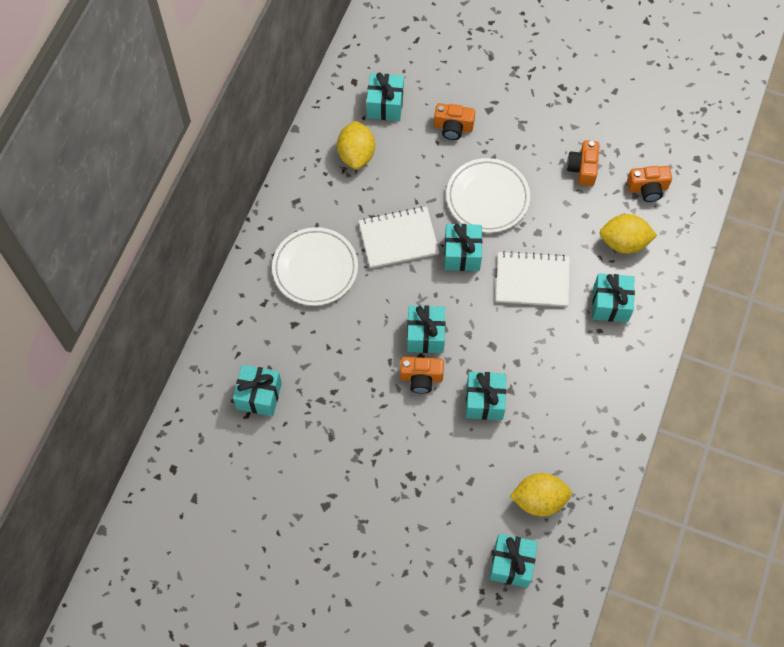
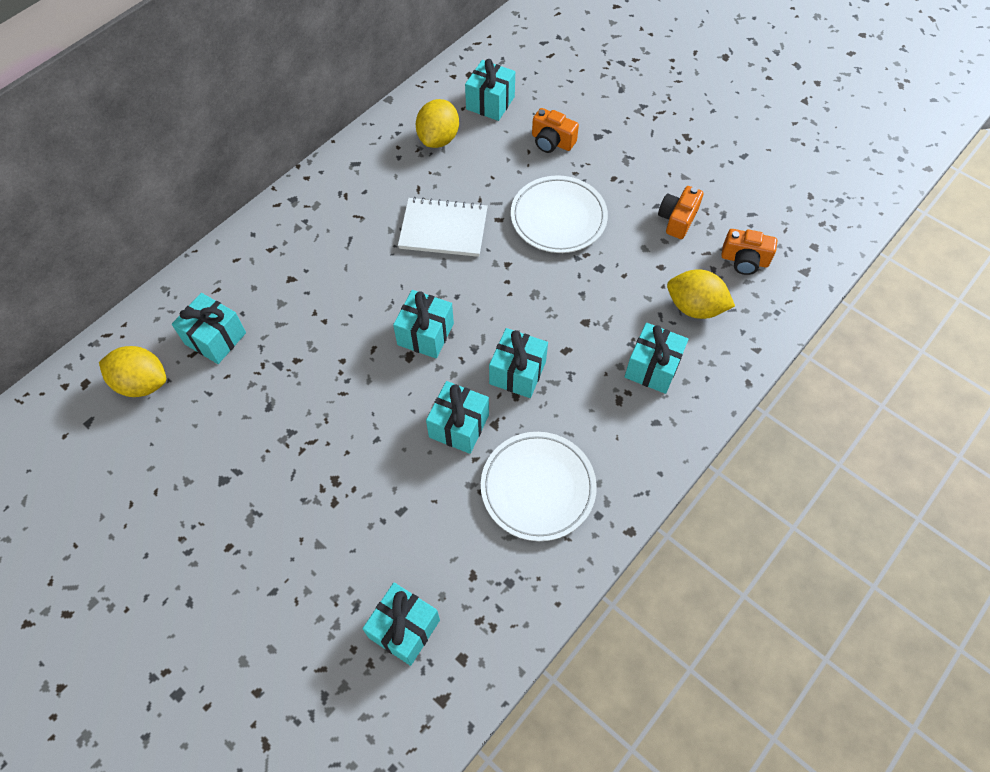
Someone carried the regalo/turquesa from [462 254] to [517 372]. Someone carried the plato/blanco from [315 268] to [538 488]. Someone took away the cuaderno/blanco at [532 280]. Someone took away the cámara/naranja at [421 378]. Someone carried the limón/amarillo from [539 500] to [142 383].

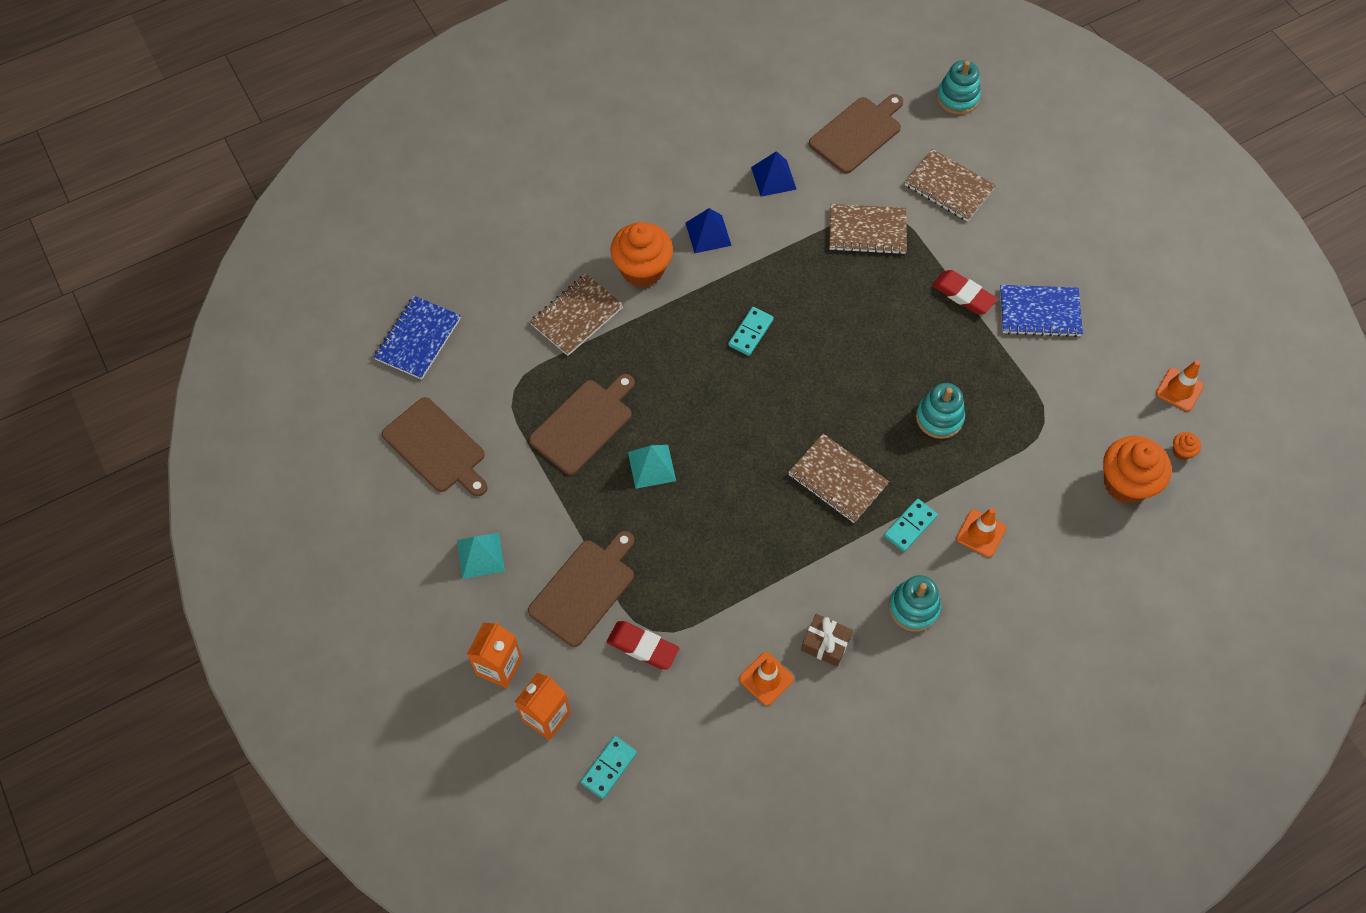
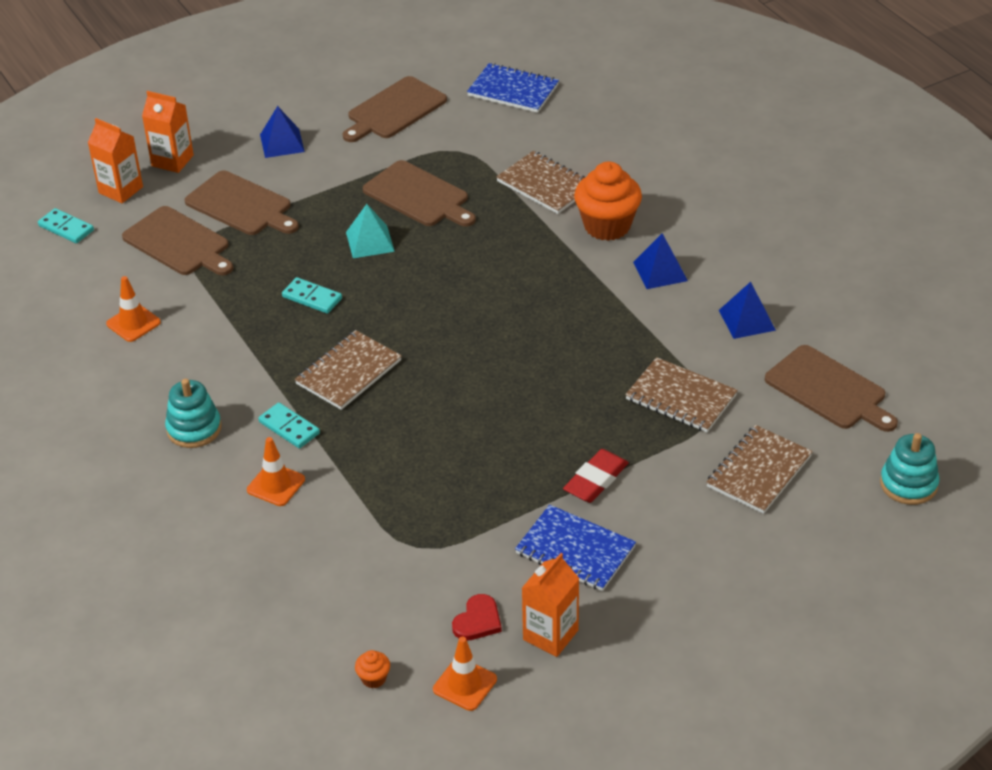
Someone rotated the cuaderno/marrón at [867 231] by 60 degrees counterclockwise. Someone rotated the cuaderno/azul at [1039 312] by 60 degrees counterclockwise. Someone carried the ficha de dominó/turquesa from [750 332] to [312 298]. Someone took away the juguete apilable/turquesa at [939 418]. Someone took away the magdalena/naranja at [1126 483]. Someone repainted the pirámide/turquesa at [480 555], which became the pirámide/azul at [282 143]. Someone took away the regalo/marrón at [825 644]. Someone swapped the goma de borrar/rojo at [642 647] for the tabla de cortar/marrón at [178 243]. Someone put down the cartón de leche/naranja at [550 635]. Someone put down the corazón/rojo at [478 621].

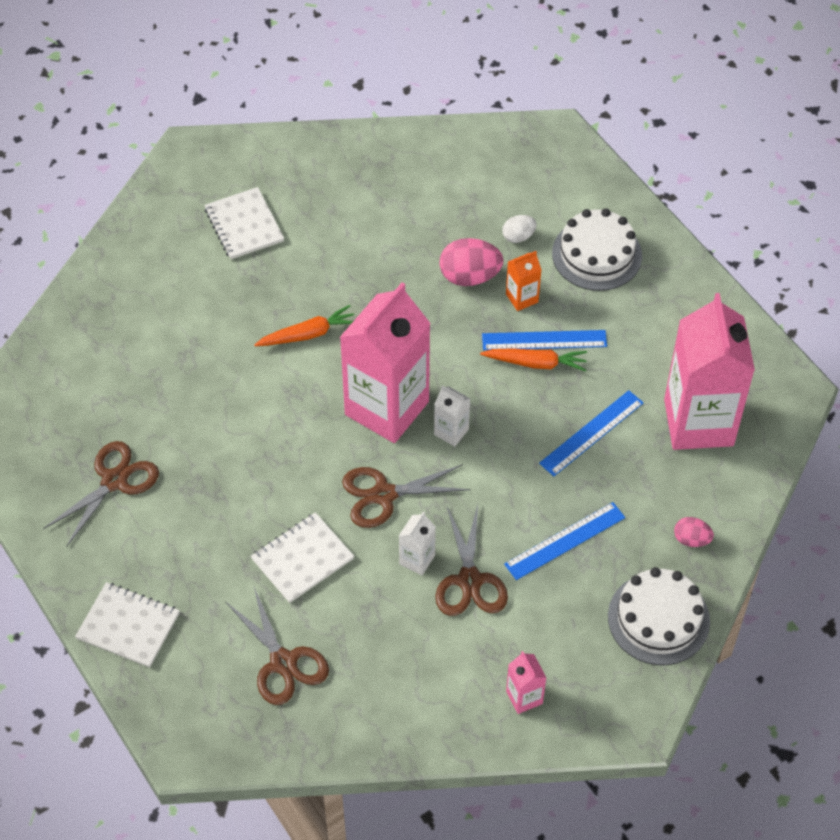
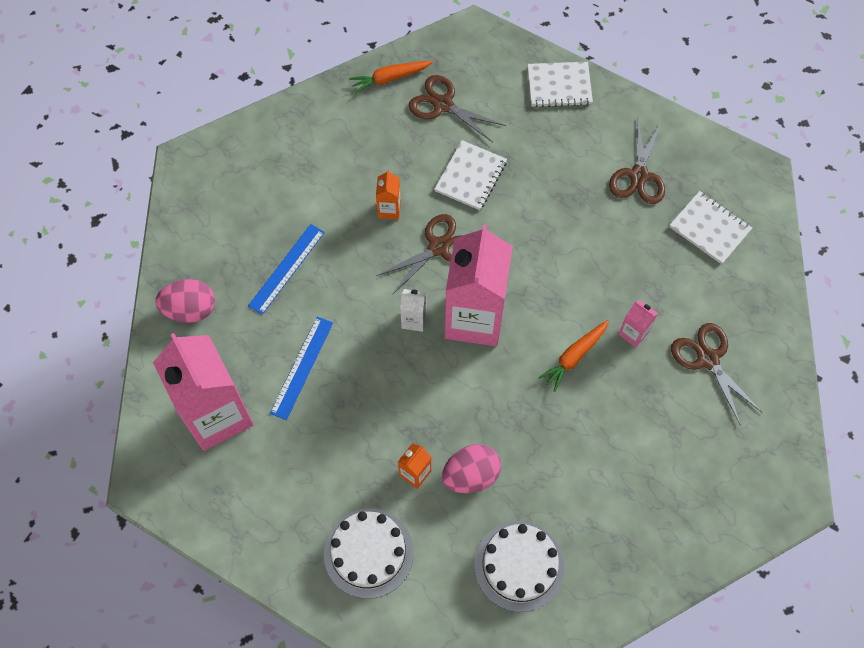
Someone carried the cuaderno/blanco from [244 225] to [709 228]. Someone took away the huevo/blanco at [518 237]. Someone took away the regla/azul at [544 340]. Someone carried the zanahoria/naranja from [536 363] to [390 78]. Someone carried the tijeras/marrón from [469 580] to [708 359]. Someone repainted the cartón de leche/blanco at [417 559], which became the cartón de leche/naranja at [389 209]. Someone scaled the huevo/rosa at [691 539] by 1.76. Someone carried the tarta/blanco from [658 618] to [519 566]. Someone carried the cartón de leche/rosa from [524 697] to [633 333].

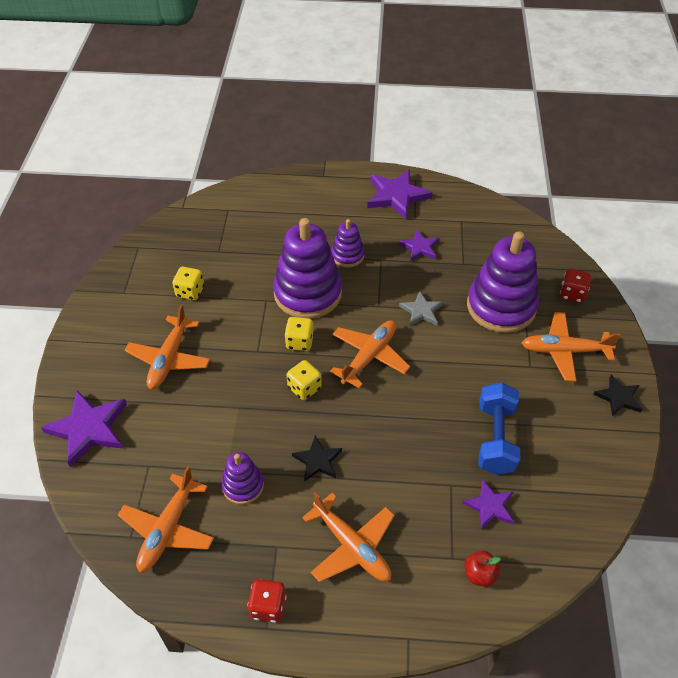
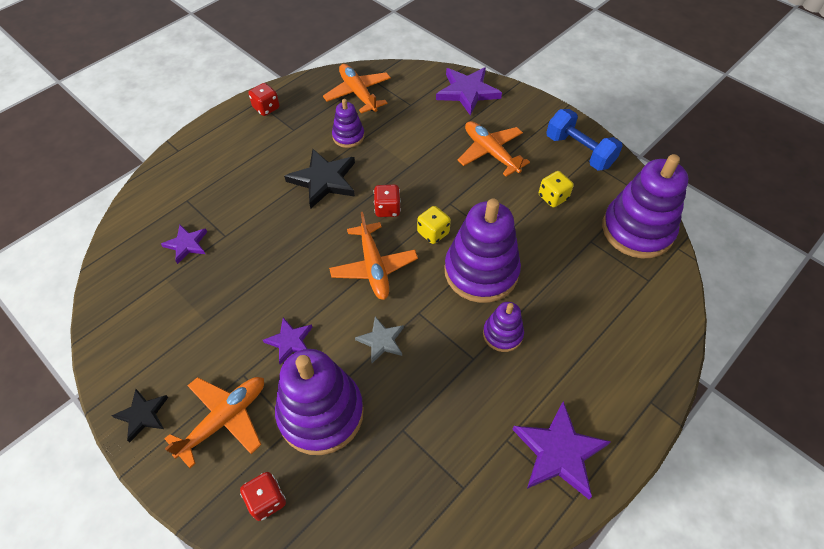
Someone carried the estrella/morado from [420 247] to [290 341]. Someone repainted the dado/amarillo at [304 388], which became the dado/rojo at [387 209]. Someone carried the mancuerna/azul from [495 438] to [579 151]. Someone scaled the estrella/negro at [318 460] by 1.72. Someone took away the avión/naranja at [352 546]. Someone took away the manzana/rojo at [479 574]. Someone put down the juguete apilable/morado at [637 230].

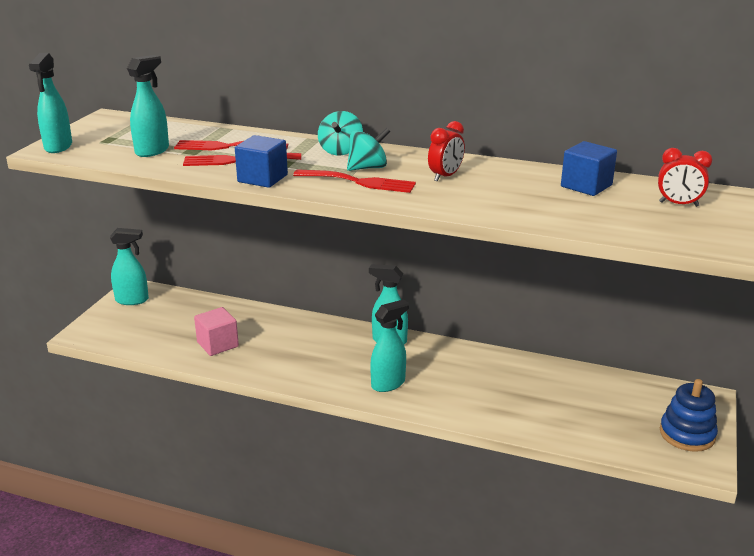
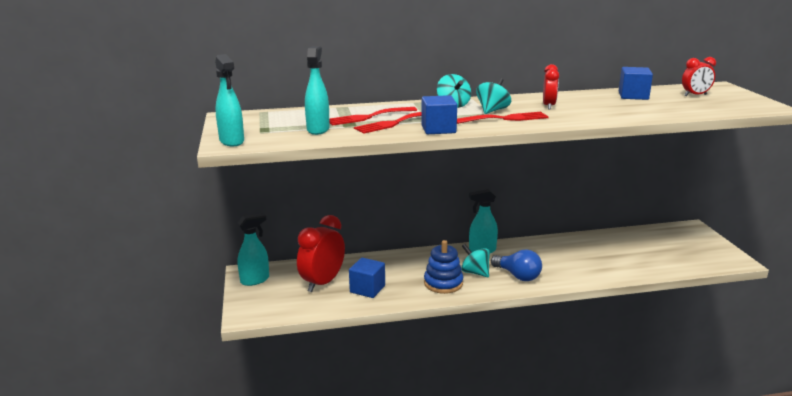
Someone swapped the pulverizador/turquesa at [388 384] for the bombilla/azul at [517 276]. Someone repainted the cubo/rosa at [217 344], which became the cubo/azul at [367 289]. Someone carried the juguete apilable/azul from [687 434] to [443 283]. Someone put down the despertador/rojo at [322 283]. Someone put down the peonza/turquesa at [475 272].

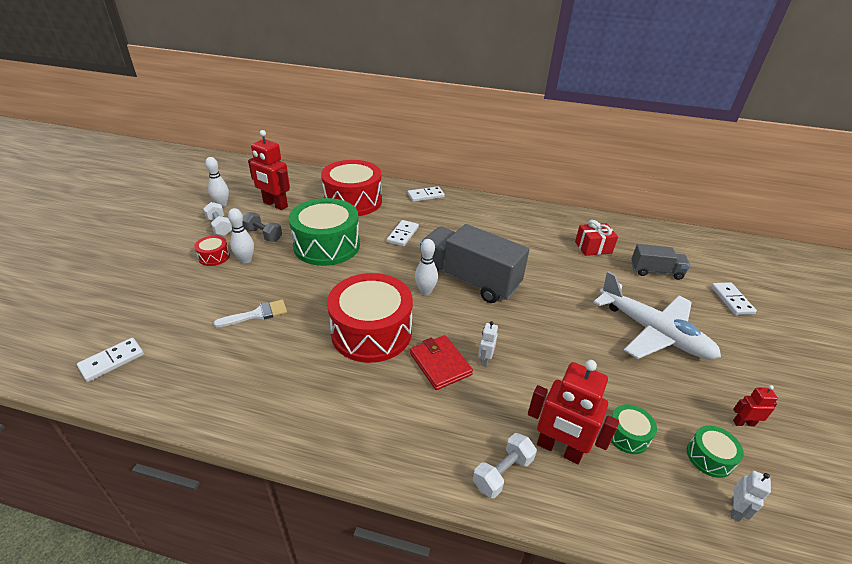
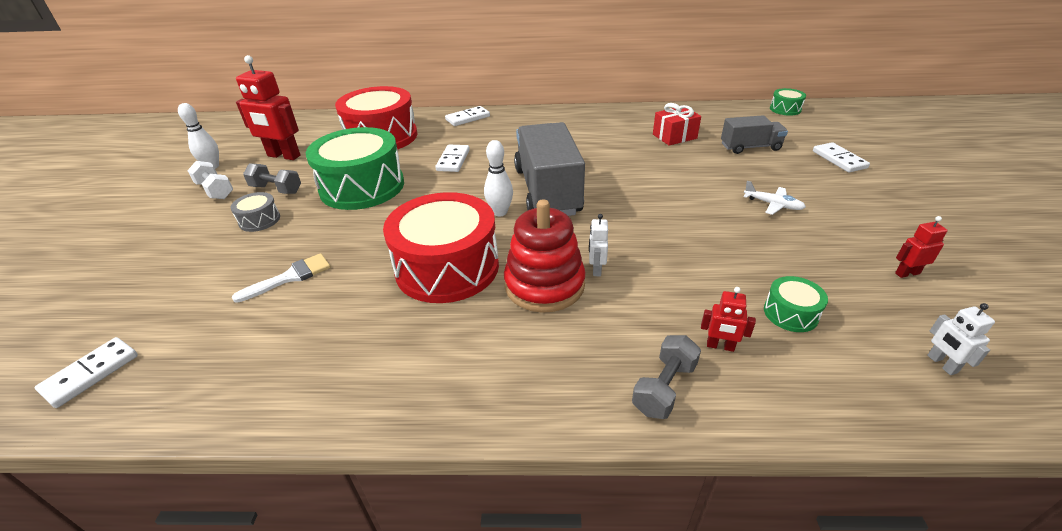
Someone swapped the bolo/blanco at [246 260] for the tambor/gris at [259 220]. Someone rotated the camión/gris at [469 279] by 60 degrees clockwise. Someone took away the tambor/rojo at [214 257]. Someone scaled the avión/blanco at [653 332] by 0.40. Someone swapped the cartera/rojo at [440 364] for the juguete apilable/rojo at [544 285]. Someone scaled the robot/rojo at [559 449] by 0.48. Someone carried the tambor/verde from [709 457] to [785 109]. Someone repainted the mancuerna/blanco at [502 473], which became the mancuerna/gris at [664 388]. Someone rotated the robot/blanco at [735 510] by 150 degrees clockwise.

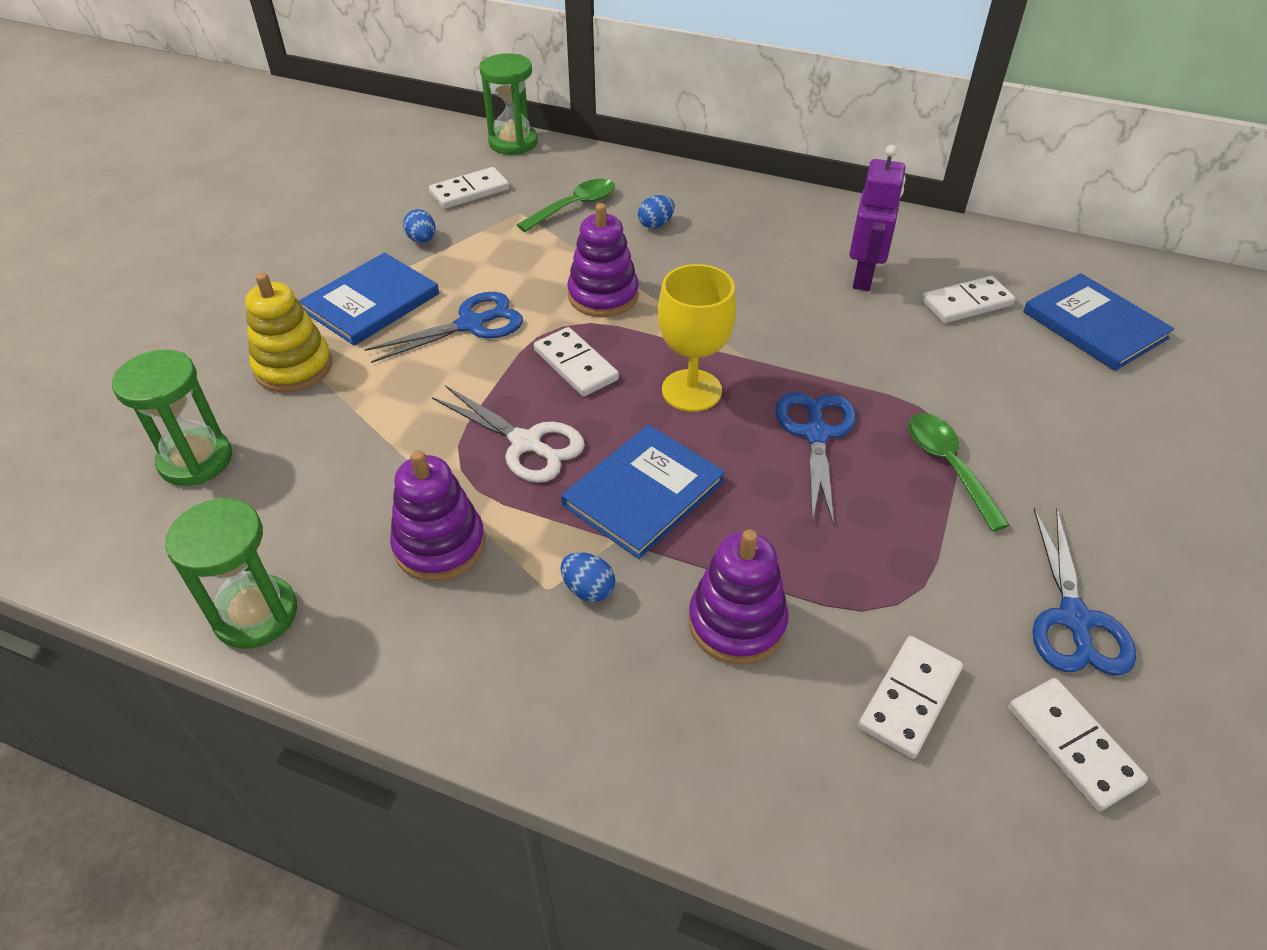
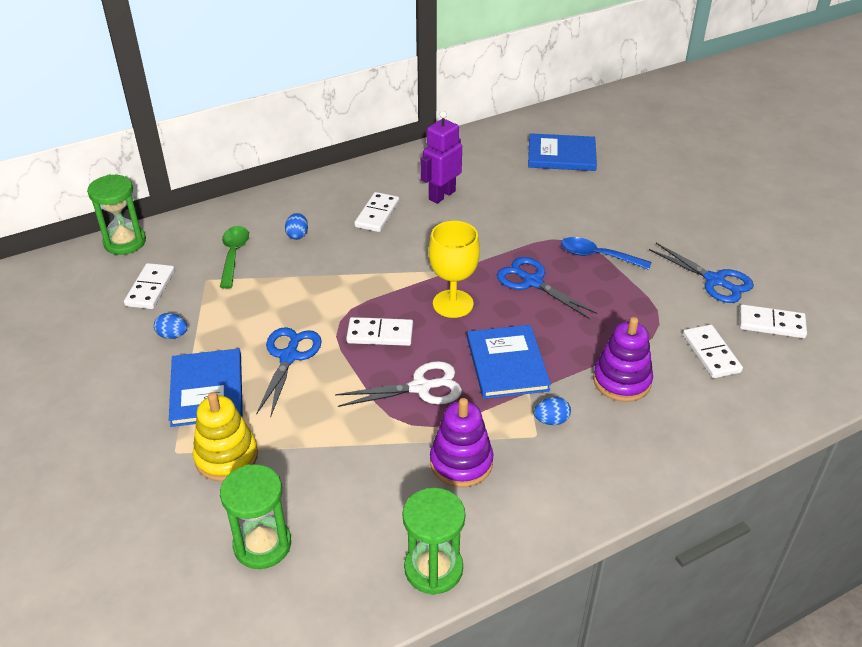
Someone rotated the robot/morado at [864 277] by 105 degrees counterclockwise. Someone took away the juguete apilable/morado at [603 296]. Someone carried the ficha de dominó/blanco from [966 303] to [377 214]. Someone repainted the cuchara/verde at [948 466], which became the cuchara/azul at [597 256].

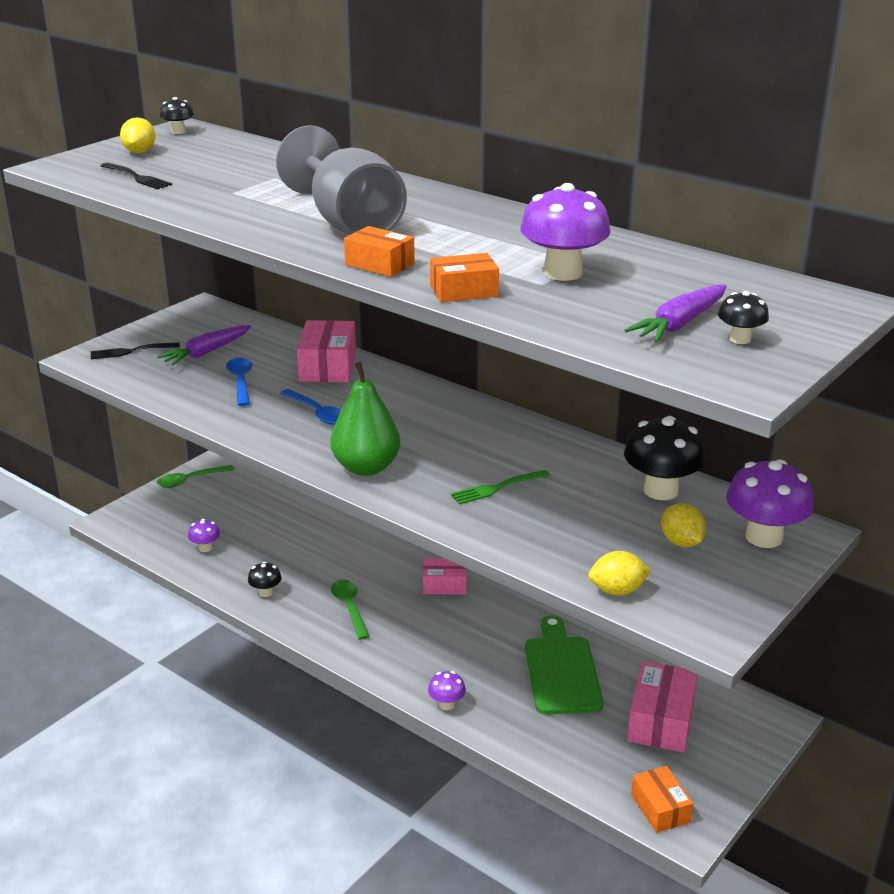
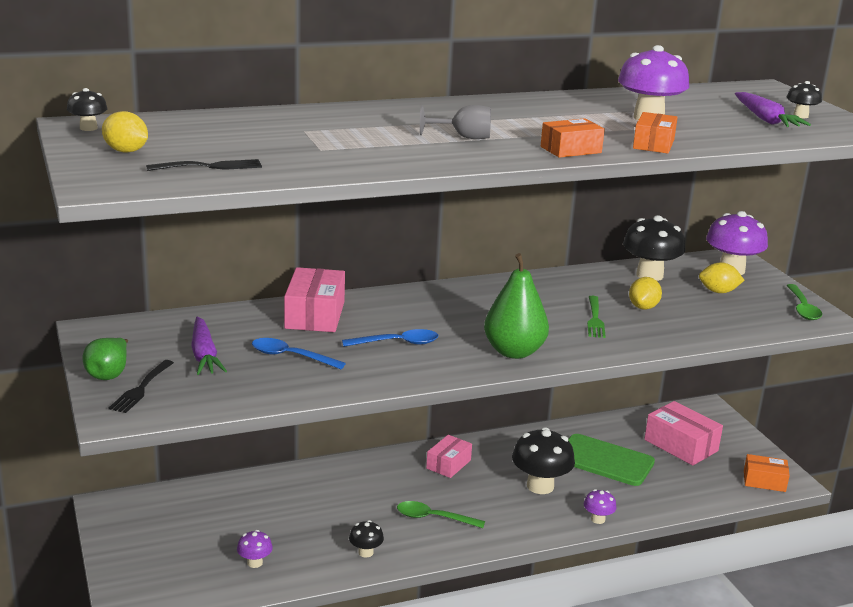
Someone scaled the copa/gris at [348 223] by 0.44. Someone rotated the caja/rosa at [328 366] by 60 degrees clockwise. Someone carried the cuchara/verde from [190 480] to [802 308]. Someone carried the limón/amarillo from [617 591] to [643 307]. Someone put down the pera/verde at [109 374]. Someone put down the seta/negro at [540 486].

